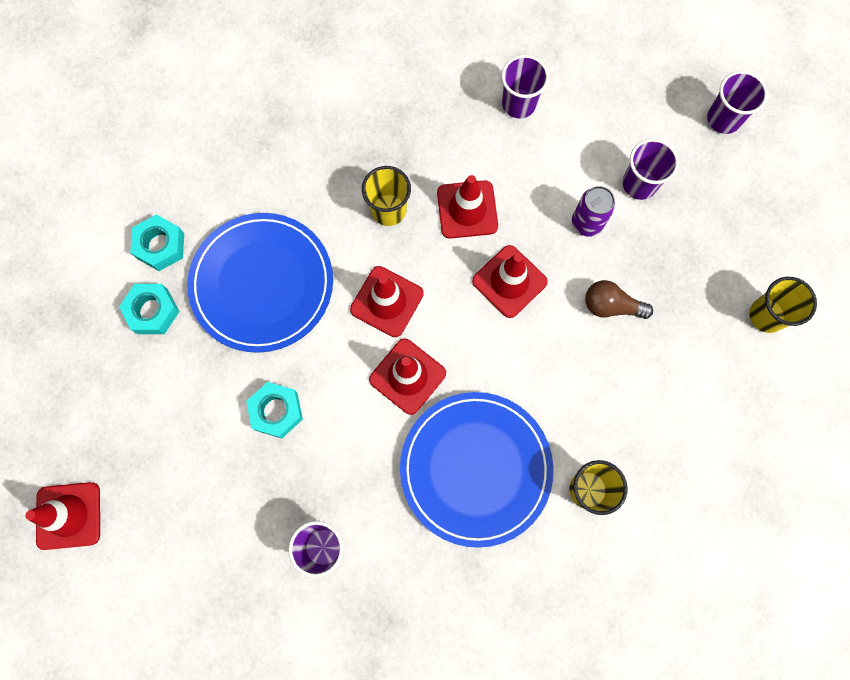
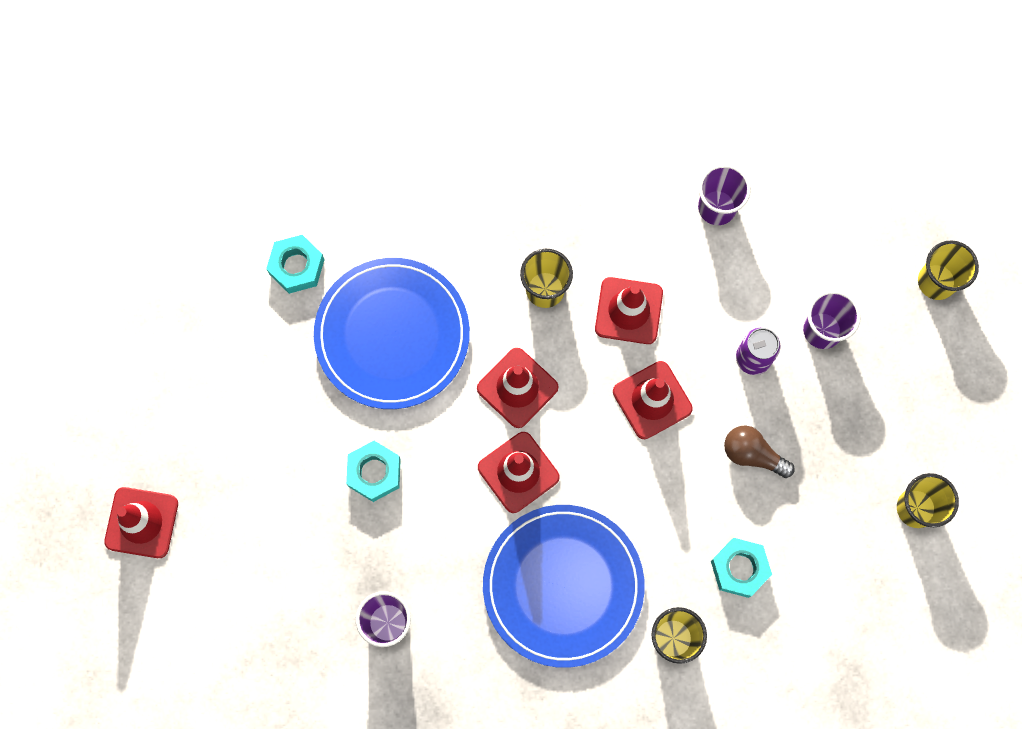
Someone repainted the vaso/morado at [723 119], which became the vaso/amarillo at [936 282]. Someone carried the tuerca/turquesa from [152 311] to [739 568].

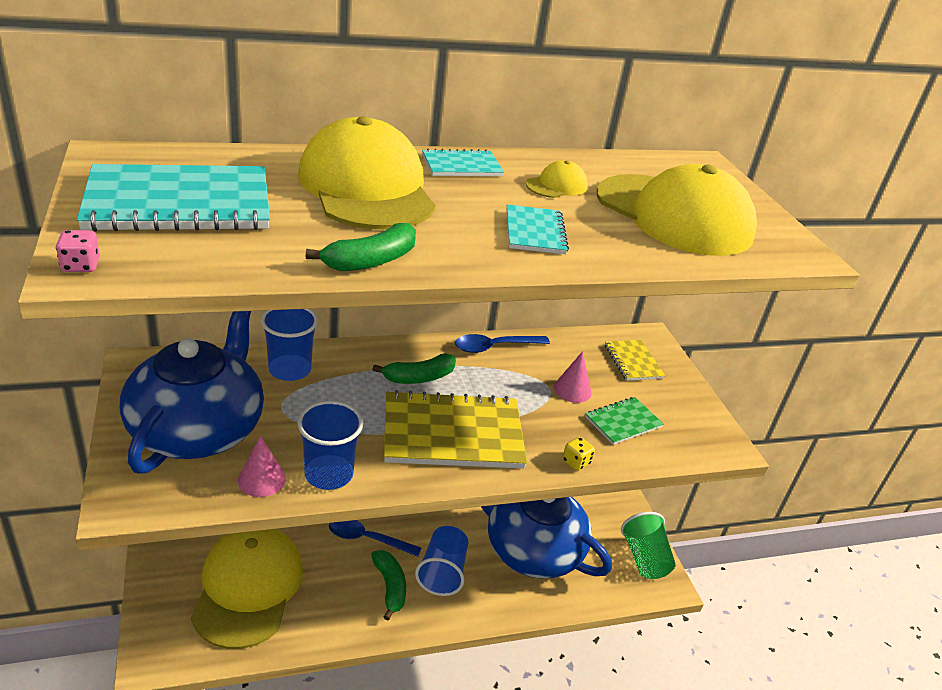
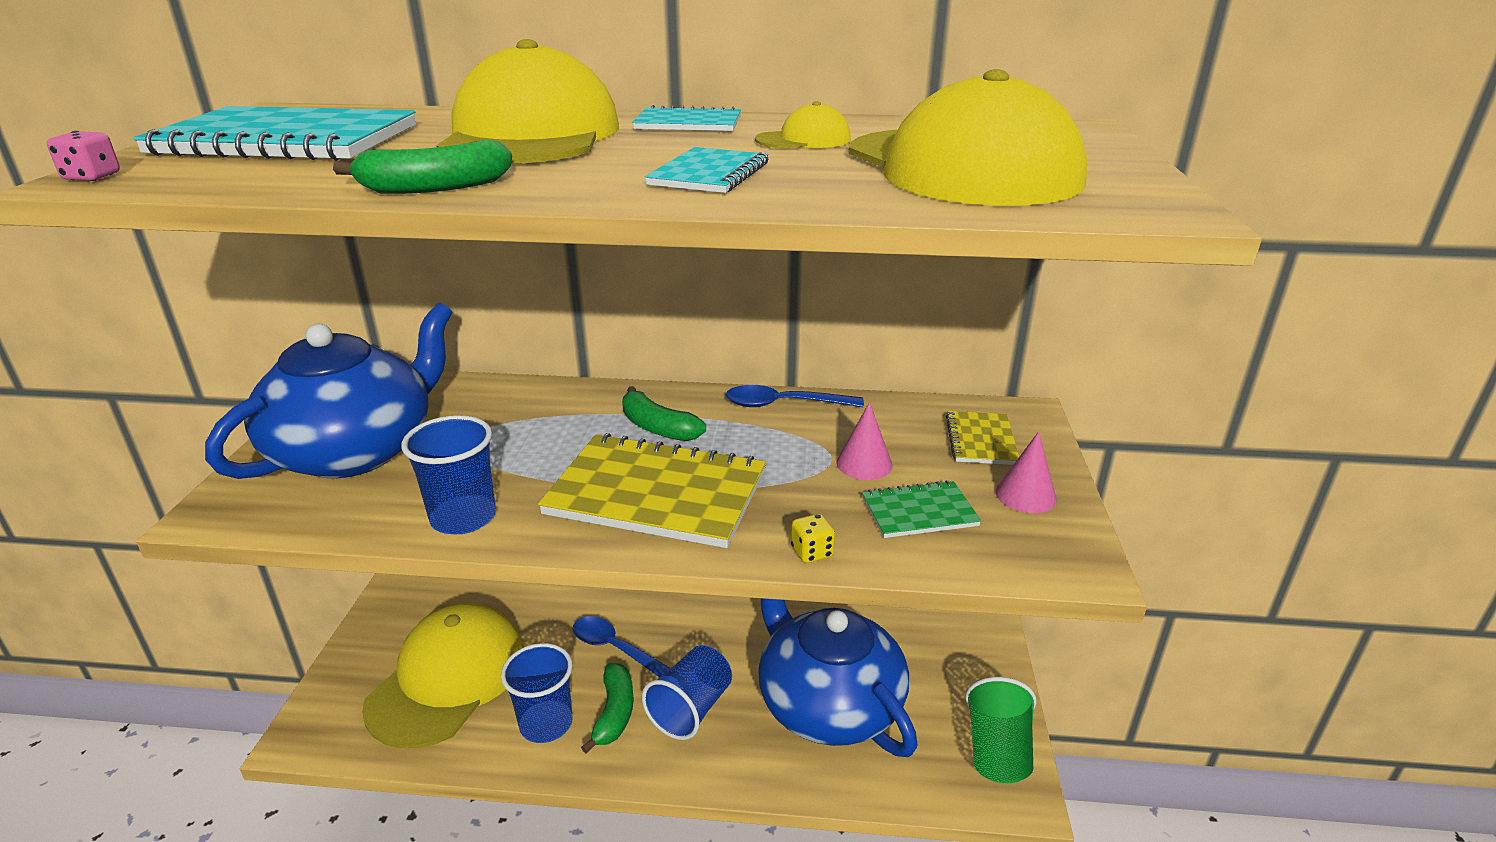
Someone carried the vaso/azul from [290 369] to [546 723]. Someone rotated the plátano/verde at [419 377] by 45 degrees clockwise. Someone carried the cono/rosa from [262 479] to [1025 495].

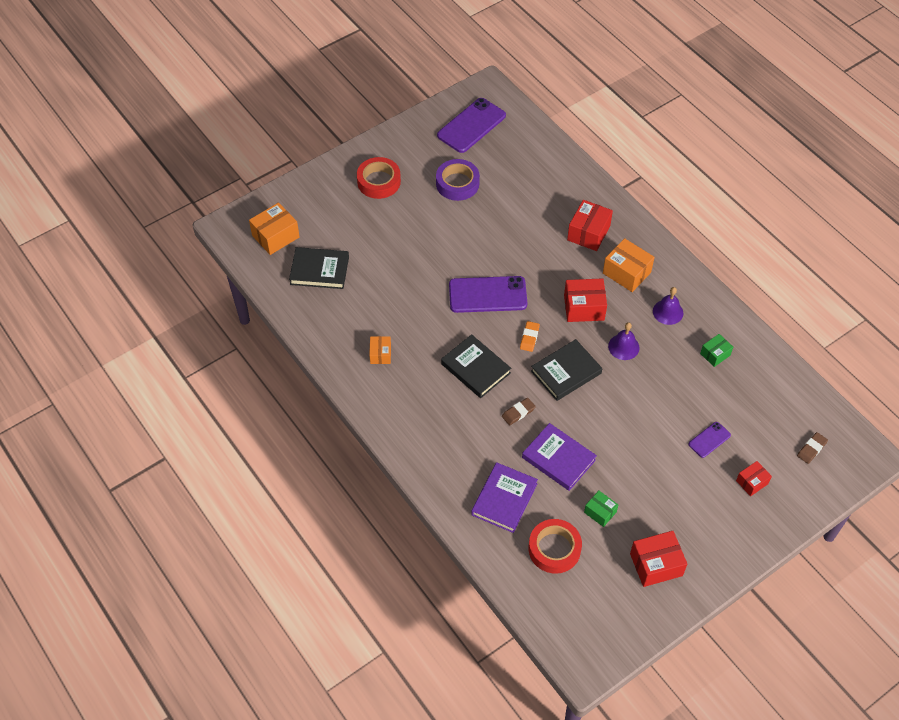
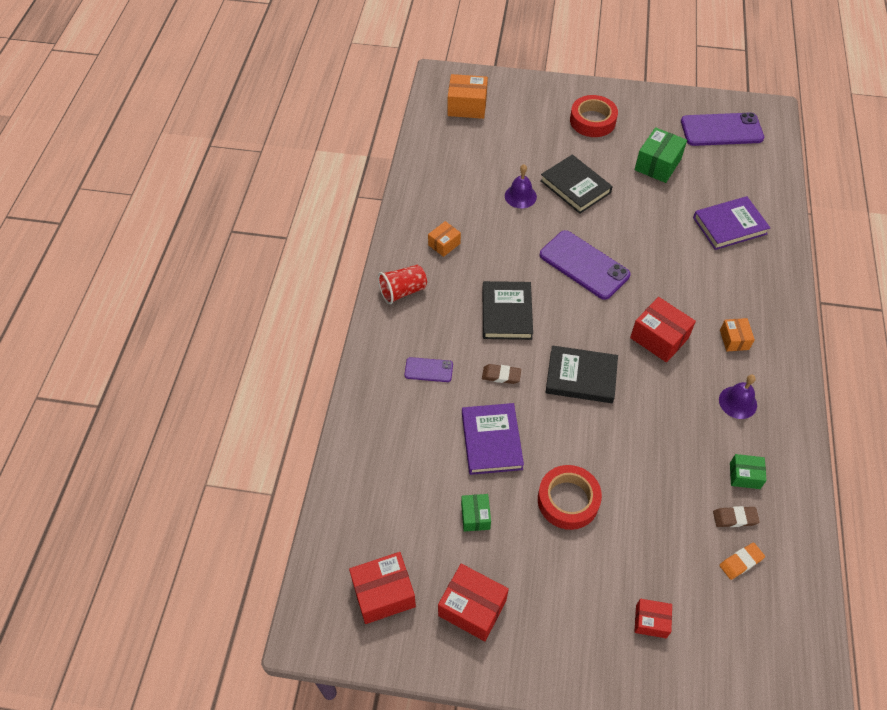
Someone swapped the cinta adhesiva/morado at [457 183] for the caja/verde at [657 164]. Someone carried the caja/rojo from [588 233] to [383 593]. Someone scaled the caja/naranja at [626 273] by 0.59. Someone carried the libro/negro from [319 270] to [575 187]. Someone carried the goma de borrar/naranja from [529 338] to [741 562]. Someone carried the campana/morado from [623 347] to [520 196]. Someone carried the móvil/morado from [709 439] to [428 370]. Someone carried the goma de borrar/marrón from [811 449] to [735 518]. Someone carried the libro/morado from [504 499] to [729 226]. Someone carried the cinta adhesiva/rojo from [554 549] to [568 500]. Someone put down the vaso/rojo at [402 291].

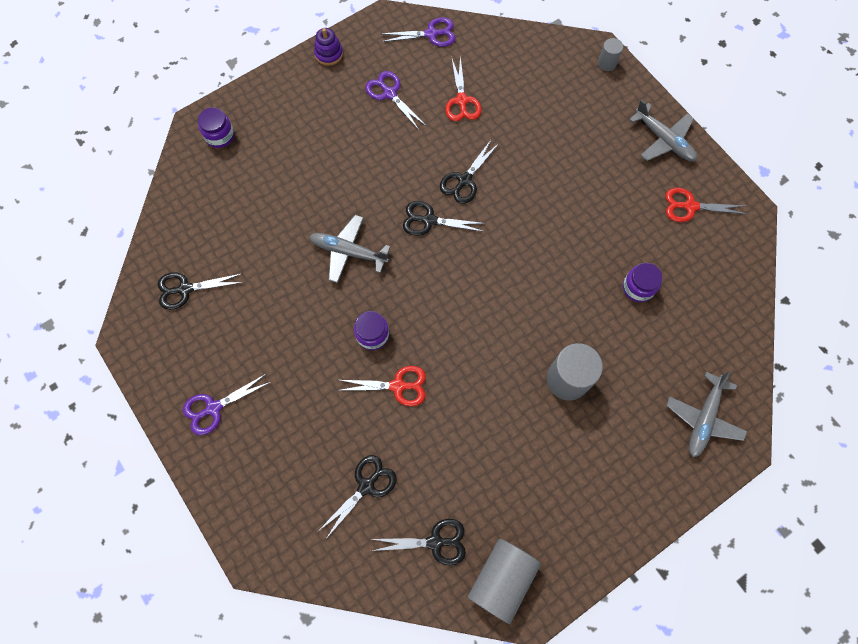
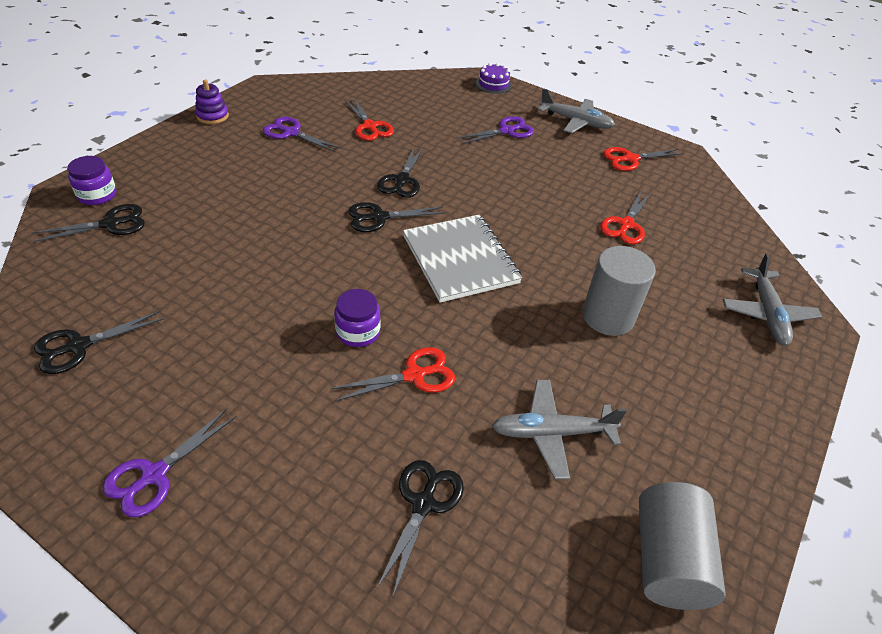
Someone carried the tijeras/morado from [431 34] to [506 131]. Someone swapped the cilindro/gris at [607 63] for the tarta/morado at [493 84]. Someone carried the avión/gris from [349 252] to [552 433]. Someone swapped the tarro/morado at [638 287] for the tijeras/rojo at [626 225]. Someone carried the tijeras/negro from [435 542] to [110 224]. Someone put down the cuaderno/gris at [460 260].

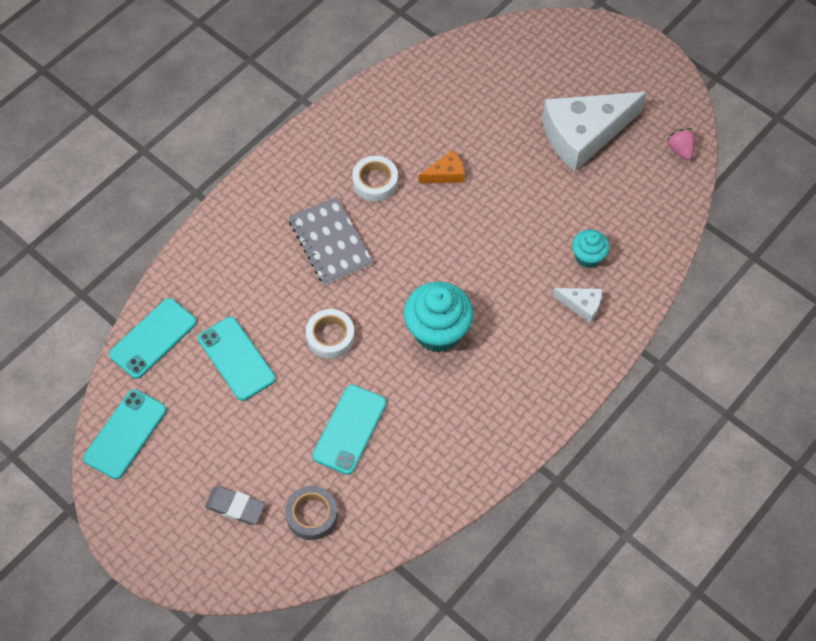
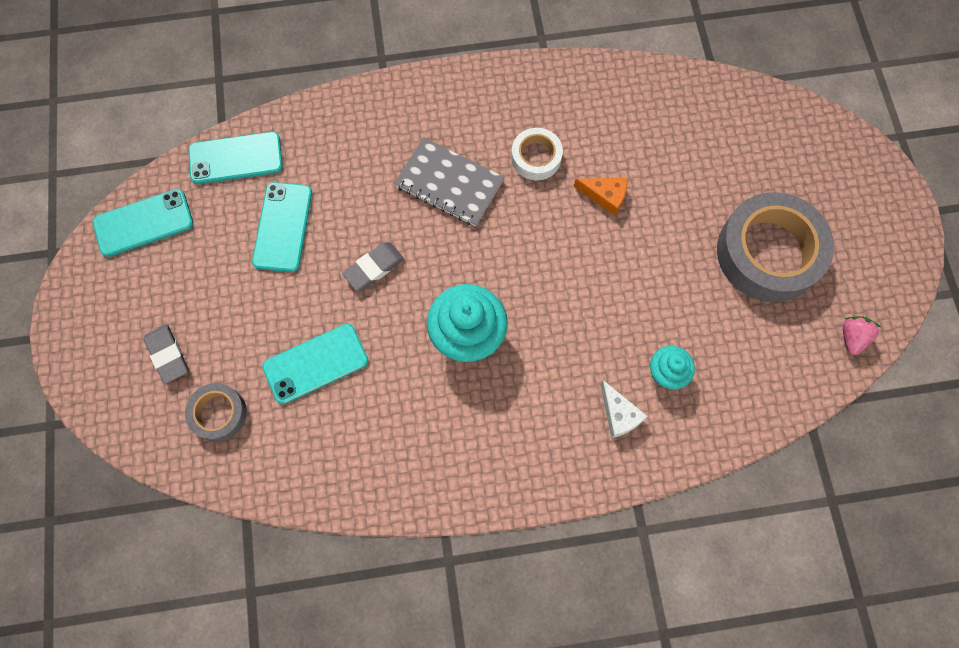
Someone swapped the queso/blanco at [584 134] for the cinta adhesiva/gris at [768 253]. Someone rotated the cuaderno/gris at [330 242] by 75 degrees counterclockwise. Someone swapped the cinta adhesiva/blanco at [330 337] for the goma de borrar/gris at [374 268].

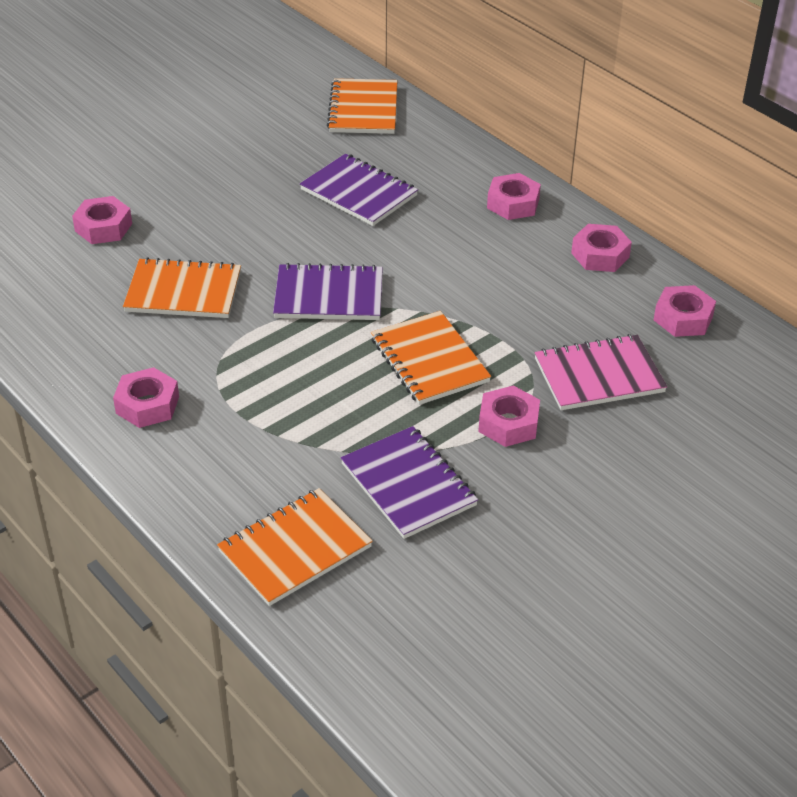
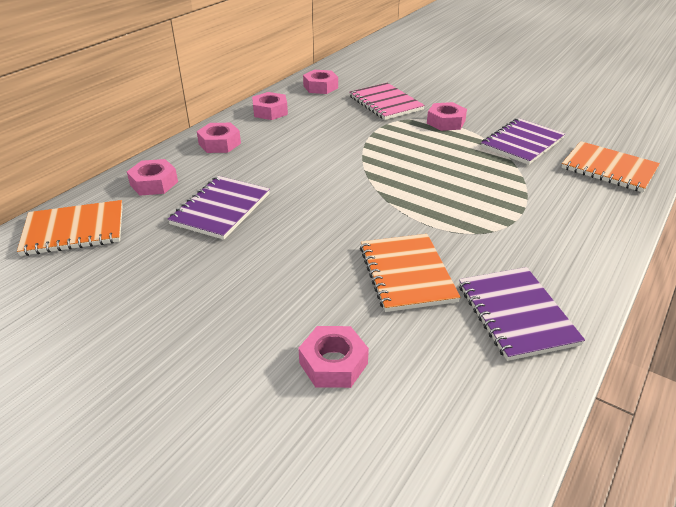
Someone carried the cuaderno/morado from [329 295] to [516 314]. Someone took away the cuaderno/naranja at [429 360]. Someone carried the tuerca/rosa from [147 405] to [154 183].

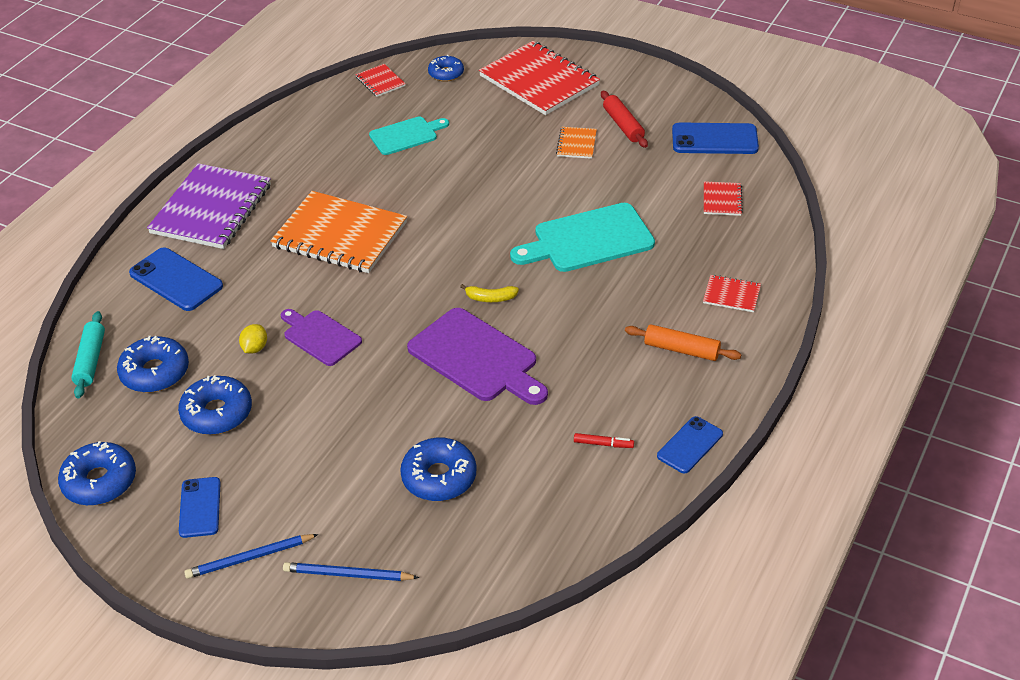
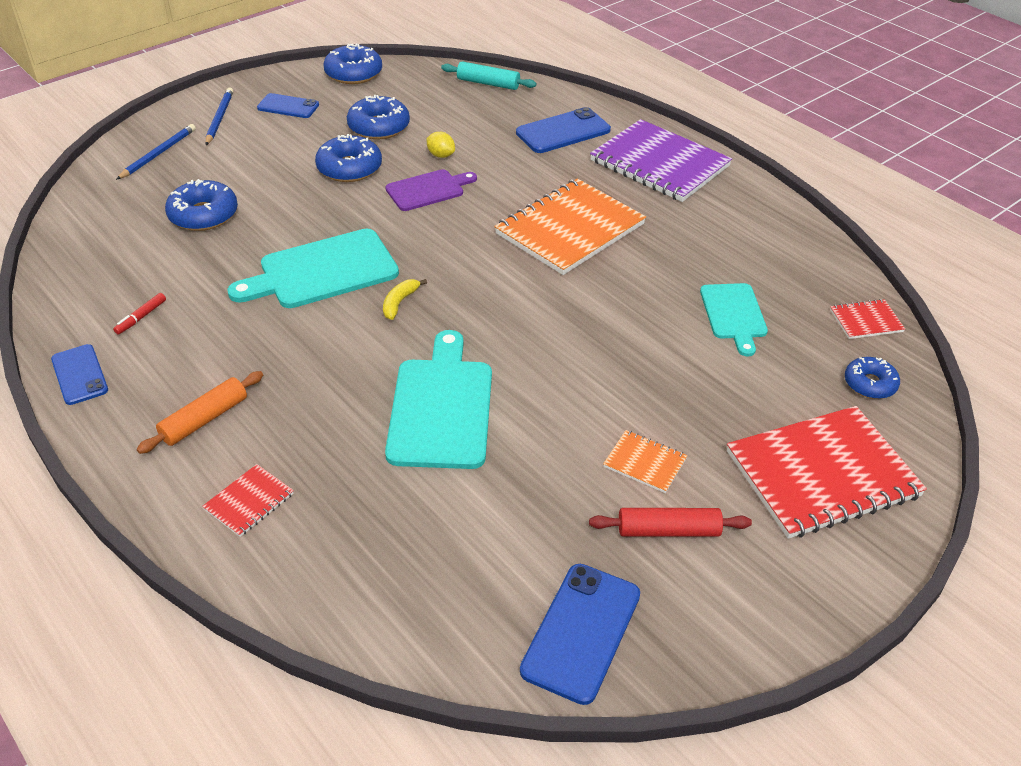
Someone took away the cuaderno/rojo at [722 200]. Someone repainted the tabla de cortar/morado at [476 358], which became the tabla de cortar/turquesa at [322 271]. Someone carried the rosquilla/azul from [155 372] to [349 168].

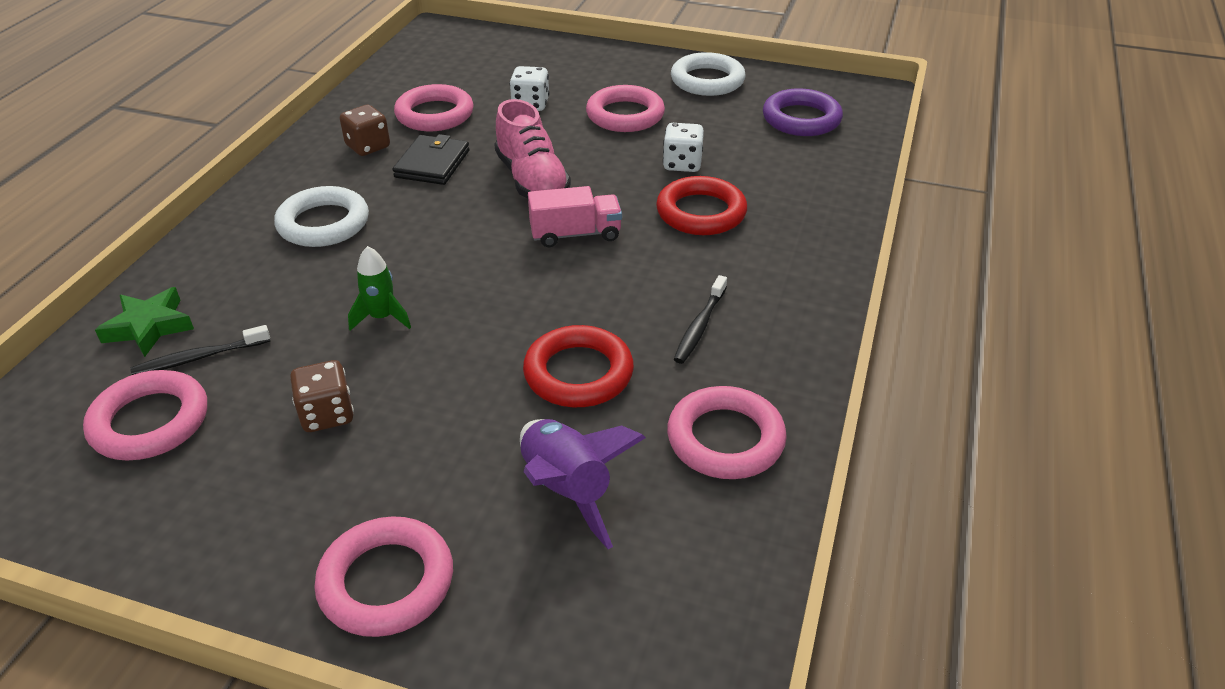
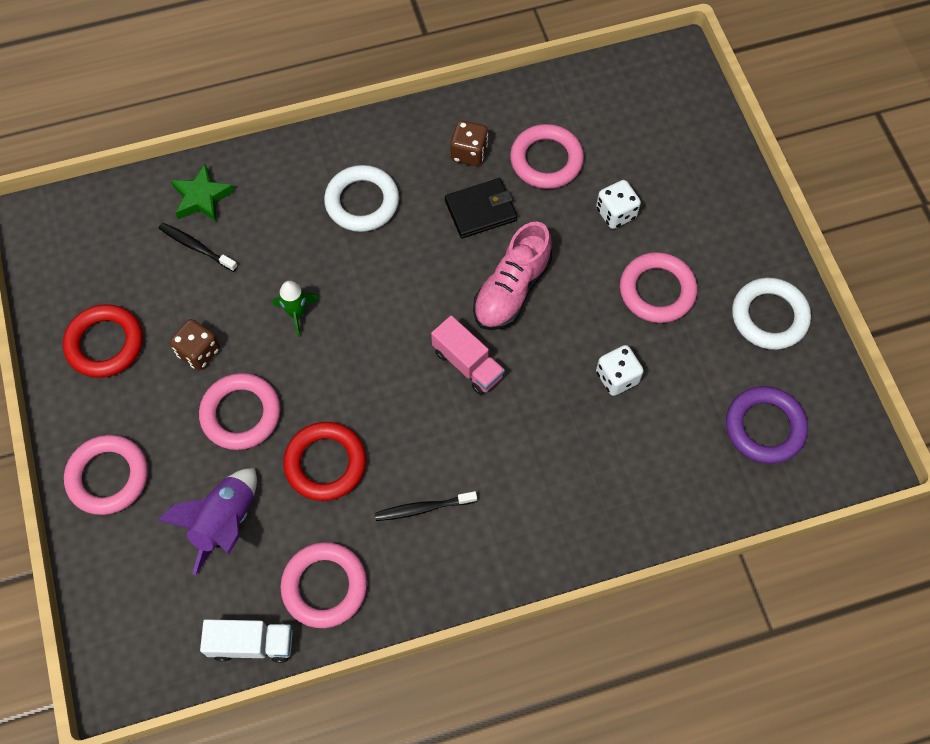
Someone carried the anillo/rojo from [701 212] to [105 344]. Someone carried the anillo/rosa from [150 422] to [241 414]. Someone put down the camión/blanco at [251 644].

